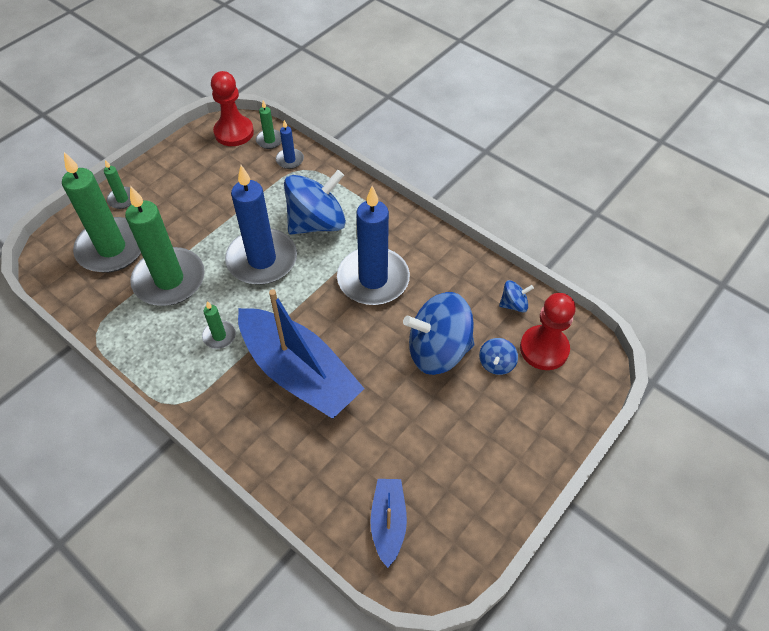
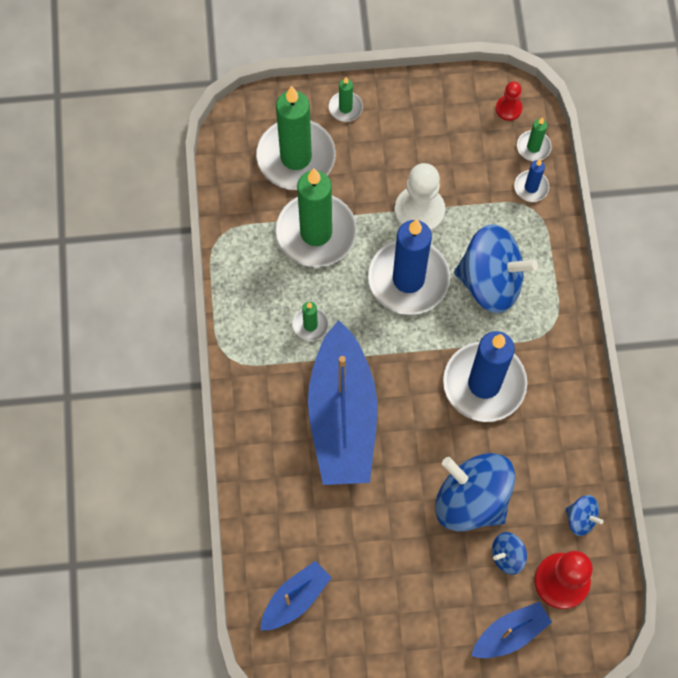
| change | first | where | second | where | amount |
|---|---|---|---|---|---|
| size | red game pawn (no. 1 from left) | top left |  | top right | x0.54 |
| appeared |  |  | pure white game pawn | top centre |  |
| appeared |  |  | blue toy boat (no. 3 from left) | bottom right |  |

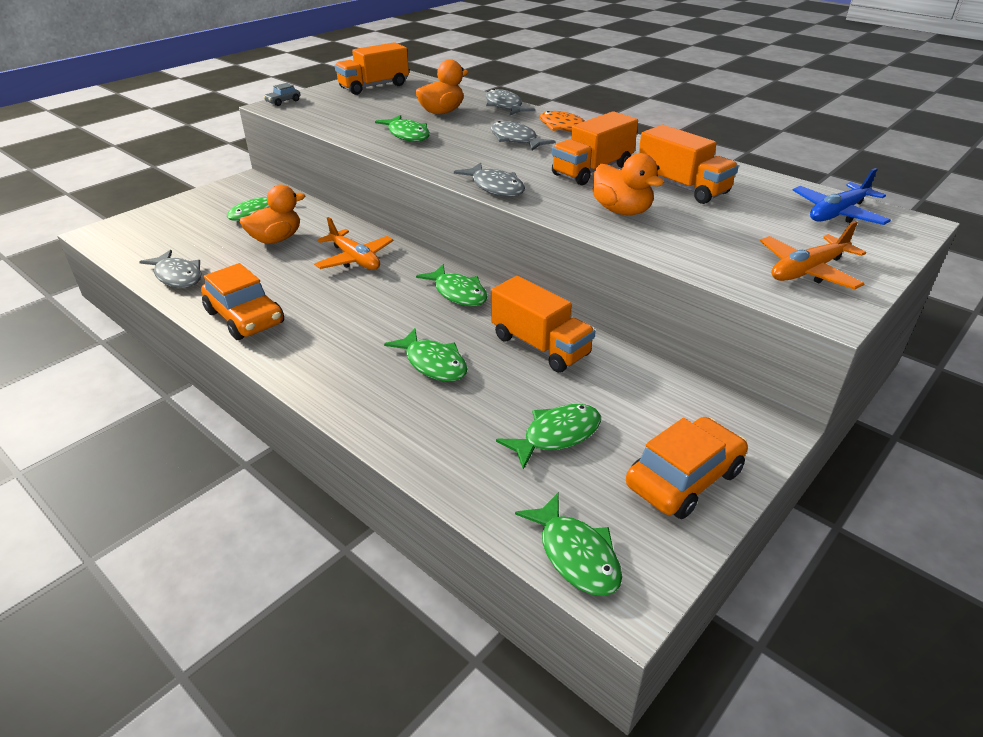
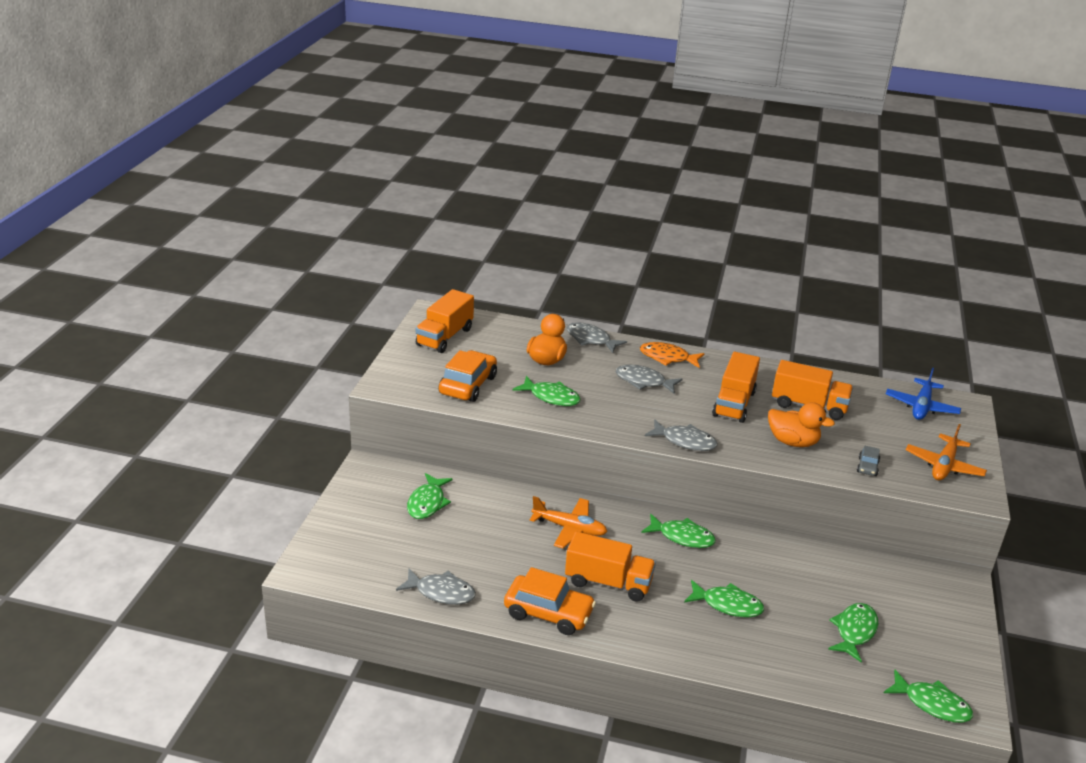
| change | first | where | second | where | amount |
|---|---|---|---|---|---|
| relocated | grey car | top left |  | middle right |  |
| missing | orange duck (no. 1 from left) | top left |  |  |  |
| relocated | orange toy truck (no. 2 from left) | centre |  | bottom centre |  |
| relocated | orange car (no. 2 from left in the first image) | middle right | orange car (no. 1 from left) | centre |  |

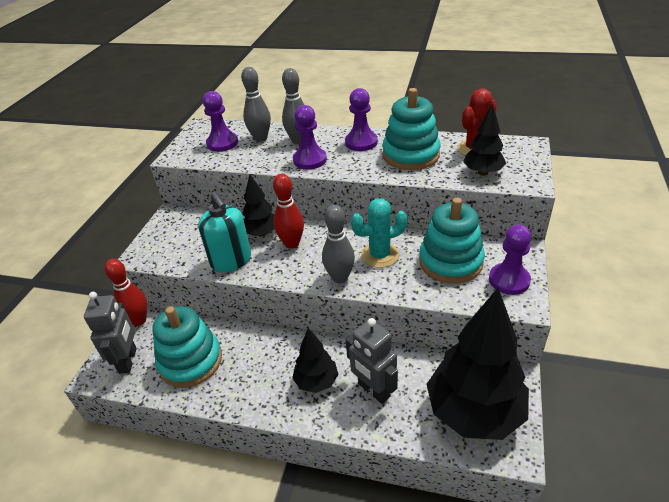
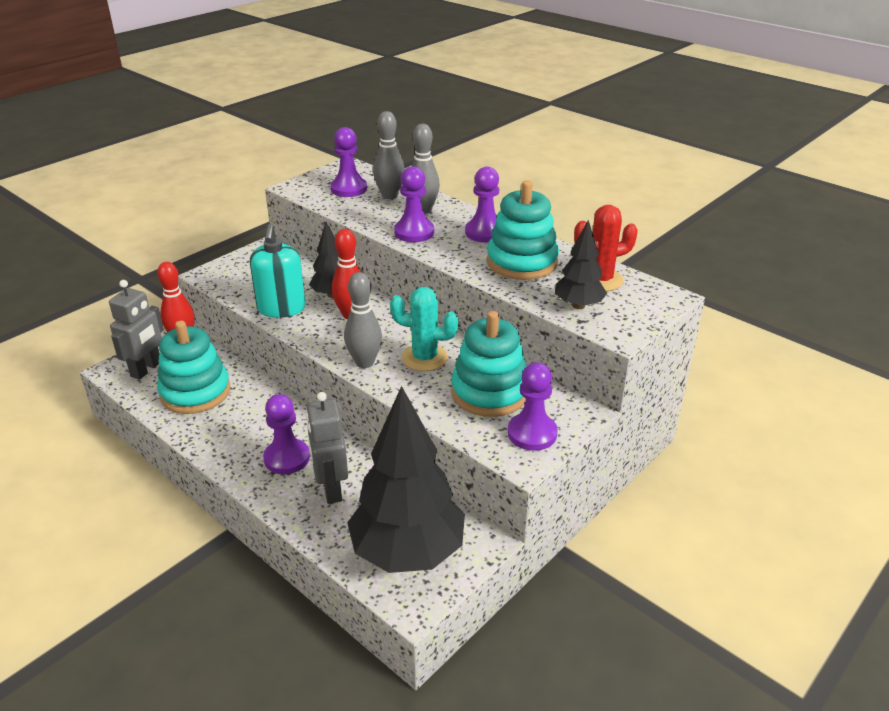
| change | first | where | second | where | amount |
|---|---|---|---|---|---|
| exchanged | jet-black tree (no. 2 from left) | bottom centre | purple game pawn (no. 1 from left) | middle left |  |

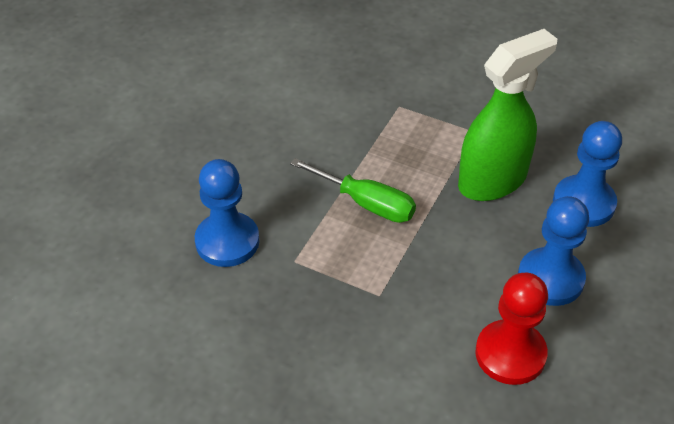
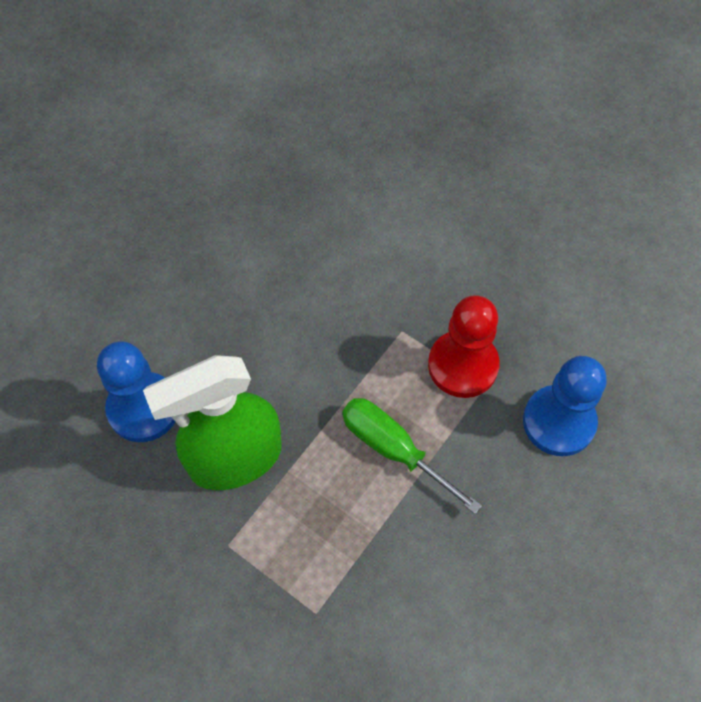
| change | first | where | second | where | amount |
|---|---|---|---|---|---|
| missing | blue game pawn (no. 2 from left) | middle right |  |  |  |
| relocated | red game pawn | bottom right |  | centre |  |

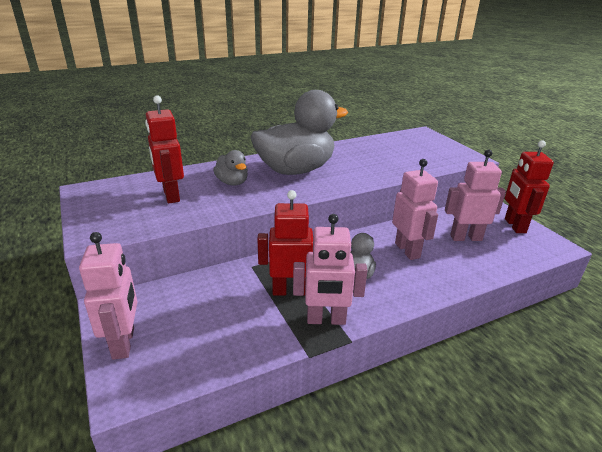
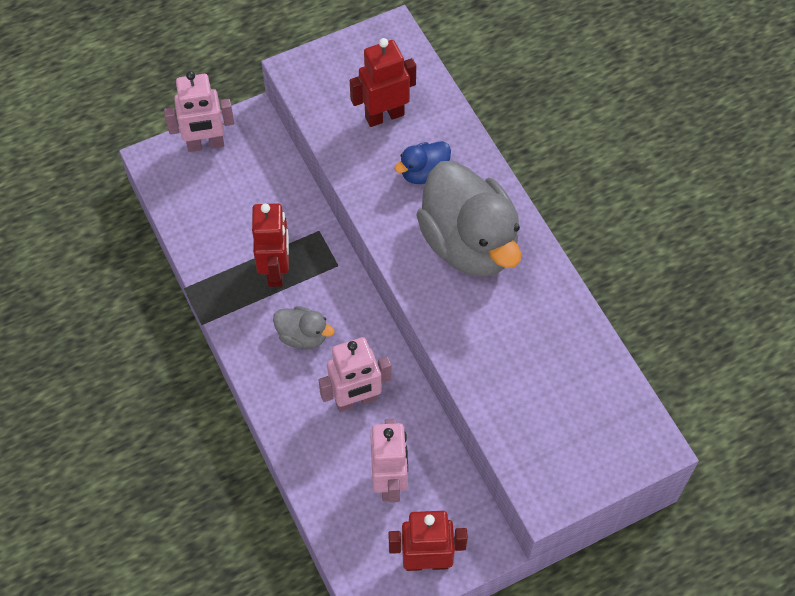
| change | first | where | second | where | amount |
|---|---|---|---|---|---|
| colour | grey duck (no. 1 from left) | centre | blue duck | top centre |  |
| missing | pink robot (no. 2 from left) | centre |  |  |  |

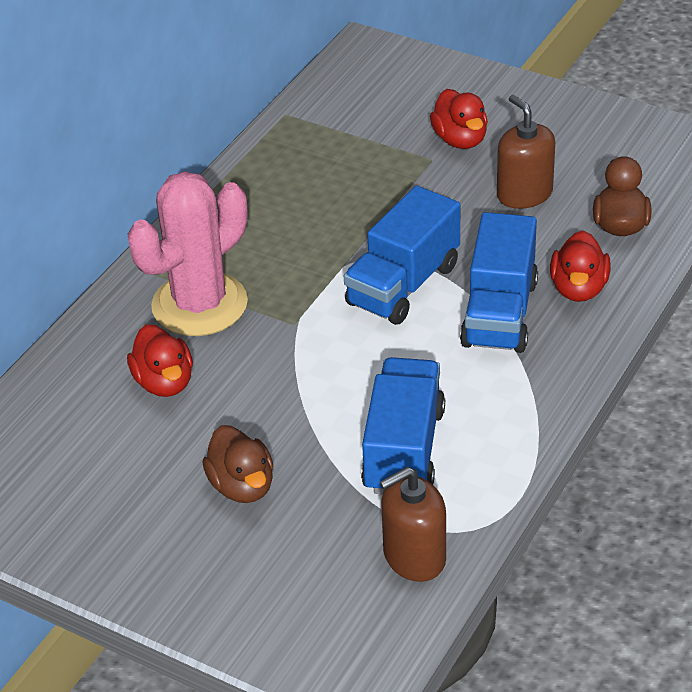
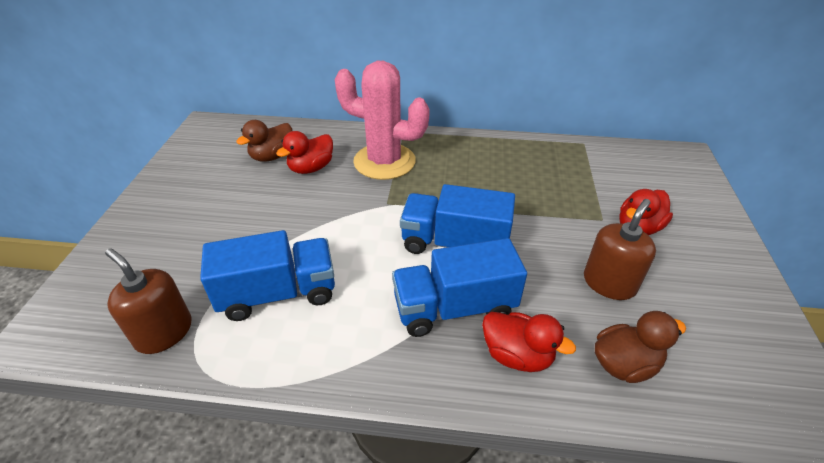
| change | first | where | second | where | amount |
|---|---|---|---|---|---|
| spun | red duck (no. 3 from left in the first image) | middle right | red duck (no. 2 from left) | bottom centre | 135 degrees counterclockwise |
| relocated | brown duck (no. 1 from left) | bottom centre |  | top left |  |

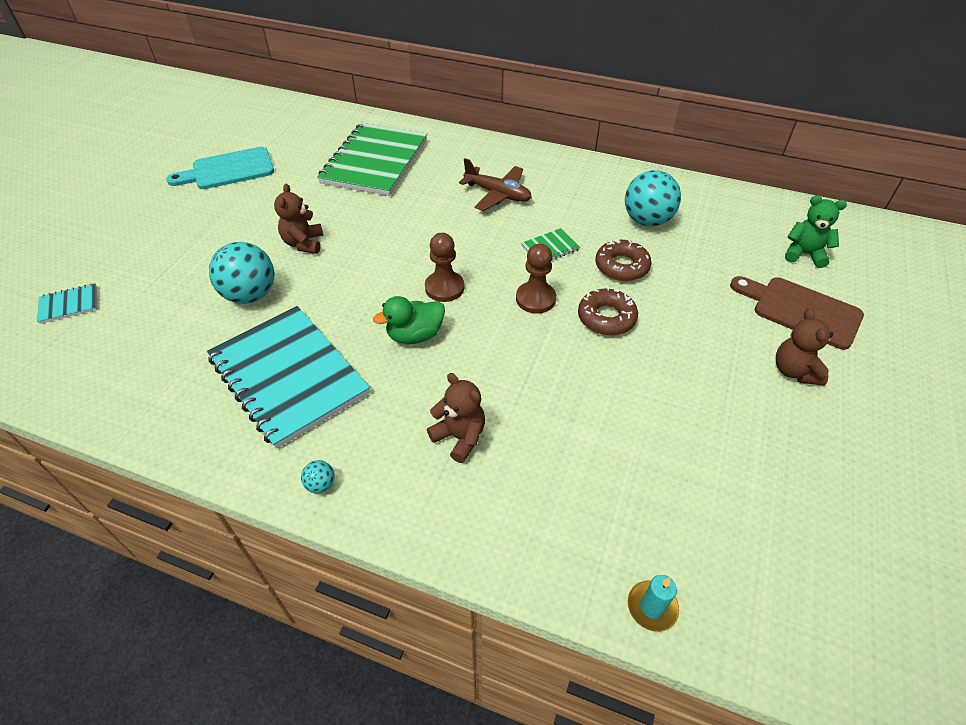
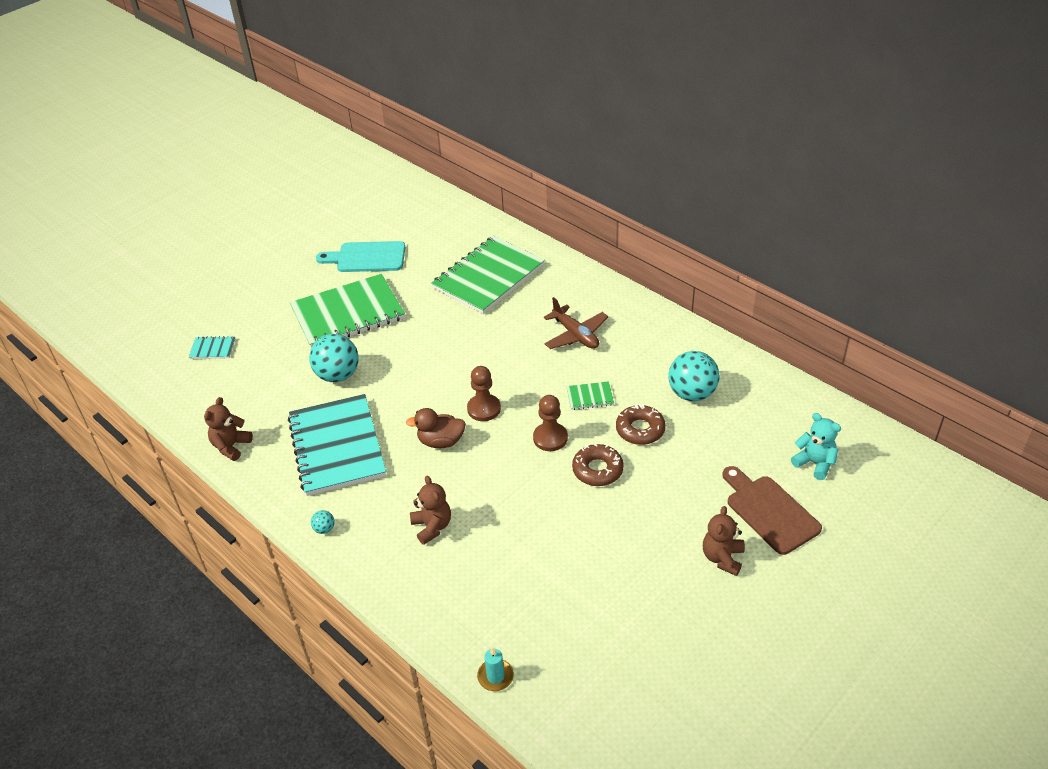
| change | first | where | second | where | amount |
|---|---|---|---|---|---|
| relocated | brown teddy bear (no. 1 from left) | top left |  | middle left |  |
| colour | emerald teddy bear | top right | aqua teddy bear | middle right |  |
| colour | emerald duck | centre | brown duck | centre |  |
| appeared |  |  | emerald notepad (no. 1 from left) | middle left |  |

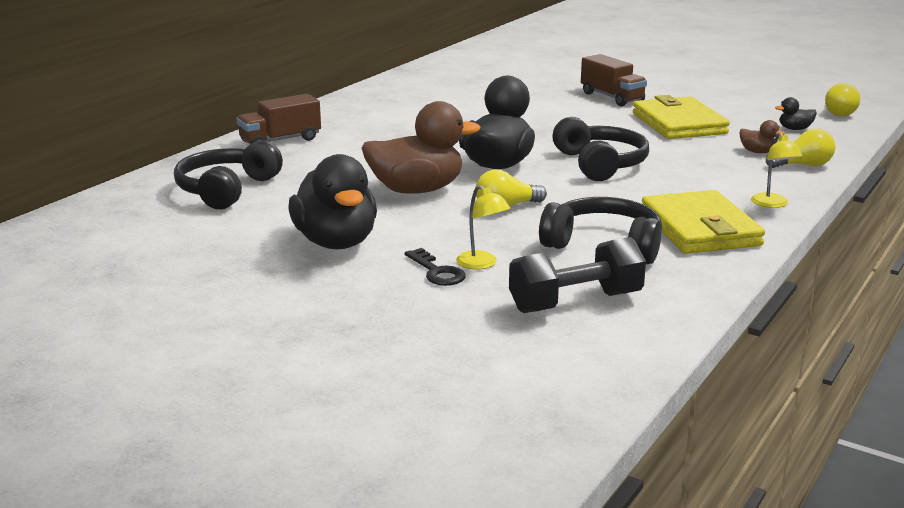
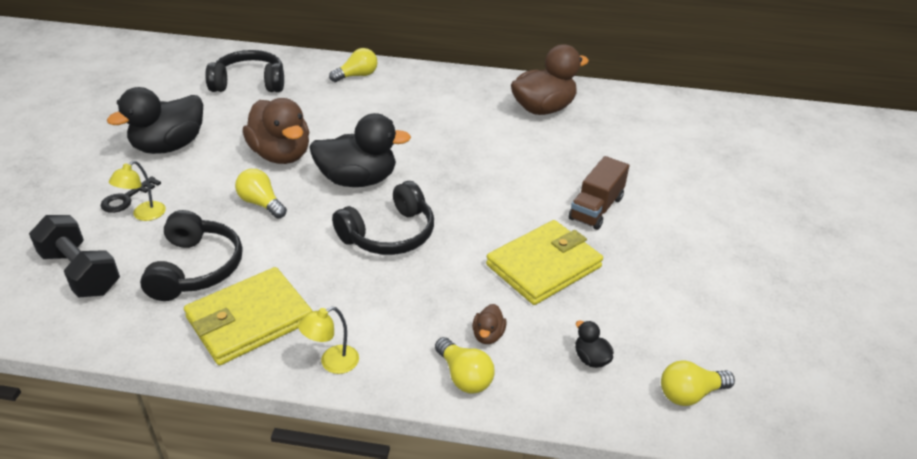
| change | first | where | second | where | amount |
|---|---|---|---|---|---|
| exchanged | brown toy truck (no. 1 from left) | top left | yellow lightbulb (no. 2 from left) | top centre |  |
| appeared |  |  | brown duck (no. 3 from left) | top centre |  |

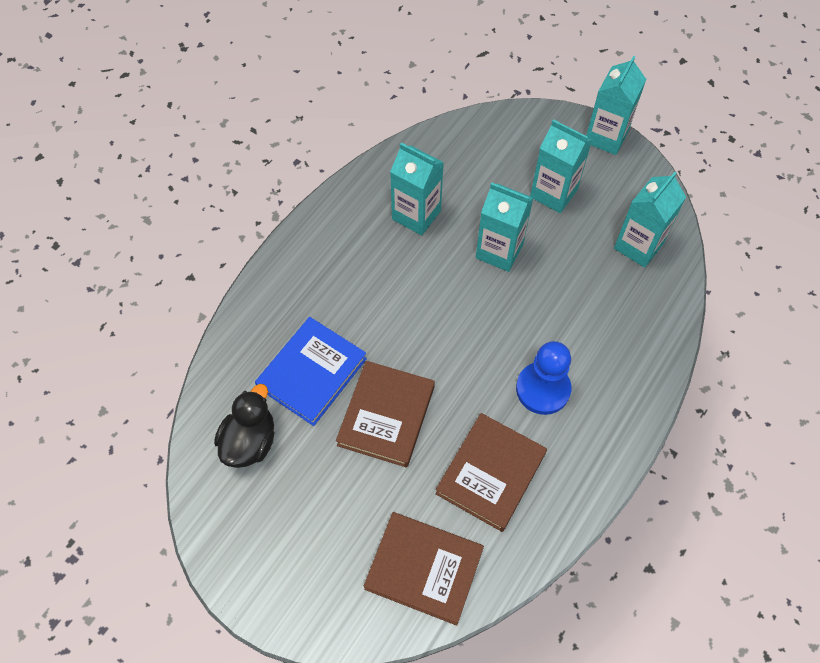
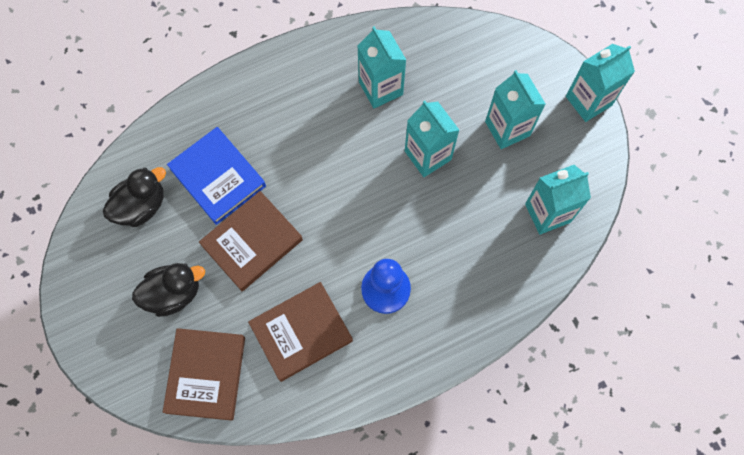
| change | first | where | second | where | amount |
|---|---|---|---|---|---|
| spun | blue book | centre |  | middle left | 75 degrees clockwise |
| spun | brown book (no. 2 from left in the first image) | bottom centre | brown book (no. 1 from left) | bottom left | 45 degrees clockwise |
| appeared |  |  | jet-black duck (no. 2 from left) | middle left |  |

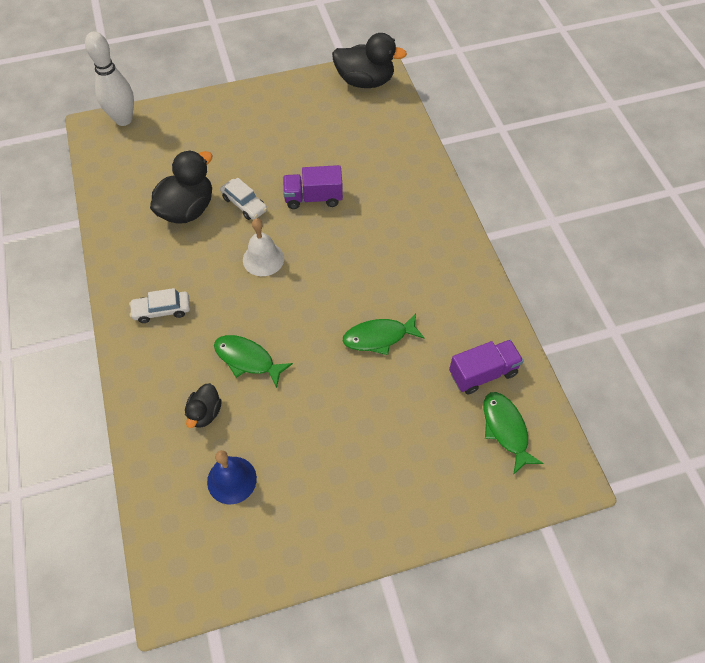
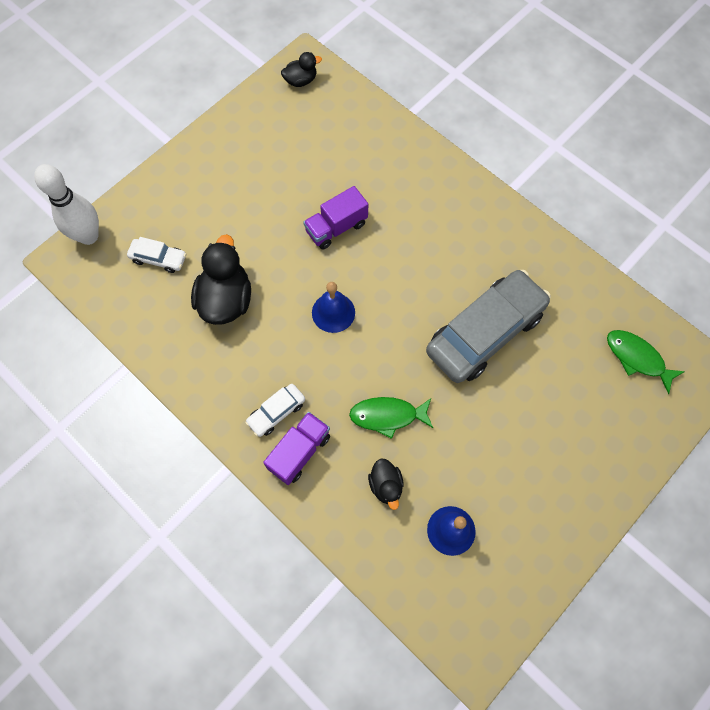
| change | first | where | second | where | amount |
|---|---|---|---|---|---|
| size | jet-black duck (no. 3 from left in the first image) | top centre | jet-black duck (no. 2 from left) | top centre | x0.54 |
| relocated | pure white car (no. 2 from left in the first image) | top centre | pure white car (no. 1 from left) | middle left |  |
| colour | pure white hand bell | centre | blue hand bell (no. 1 from left) | centre |  |
| exchanged | emerald fish (no. 2 from left) | centre | grey car | middle right |  |
| relocated | purple toy truck (no. 2 from left in the first image) | middle right | purple toy truck (no. 1 from left) | centre |  |

